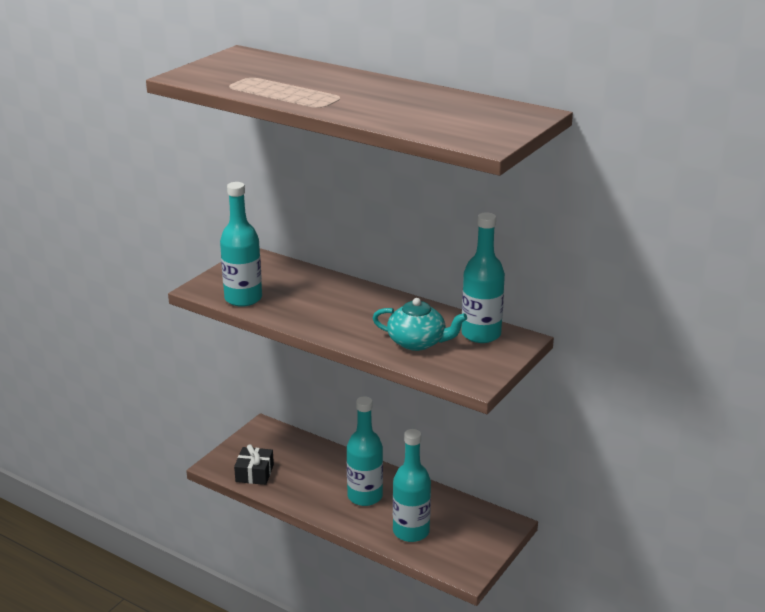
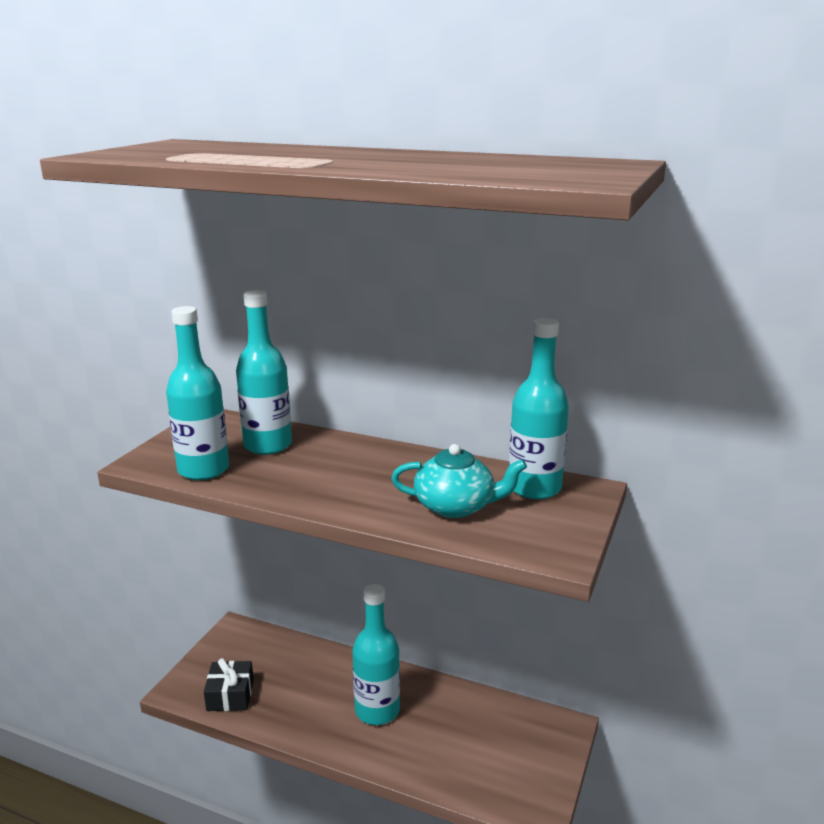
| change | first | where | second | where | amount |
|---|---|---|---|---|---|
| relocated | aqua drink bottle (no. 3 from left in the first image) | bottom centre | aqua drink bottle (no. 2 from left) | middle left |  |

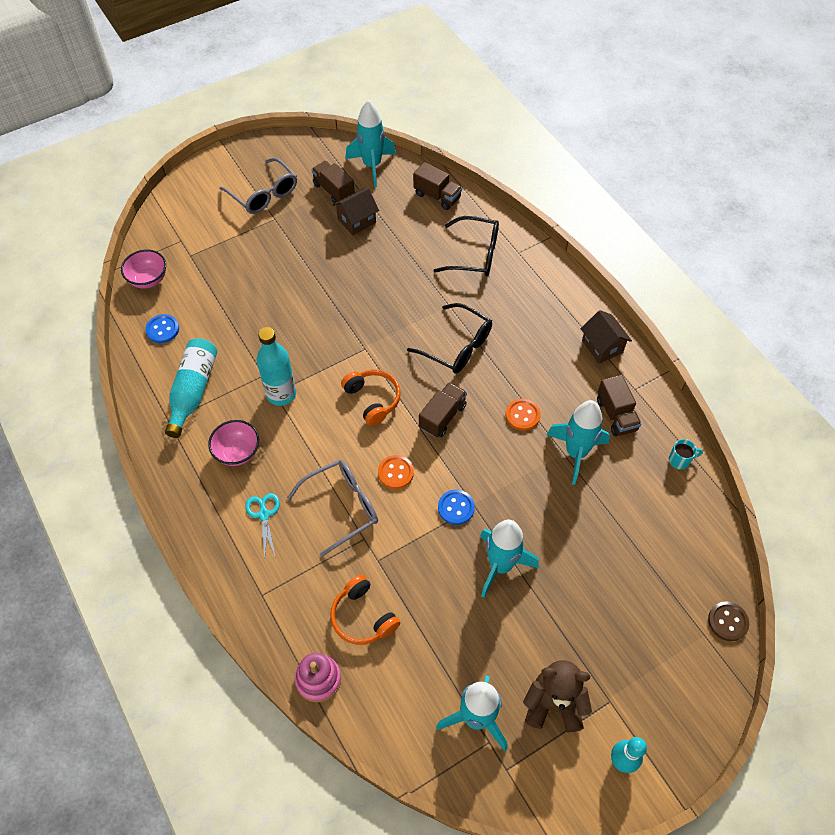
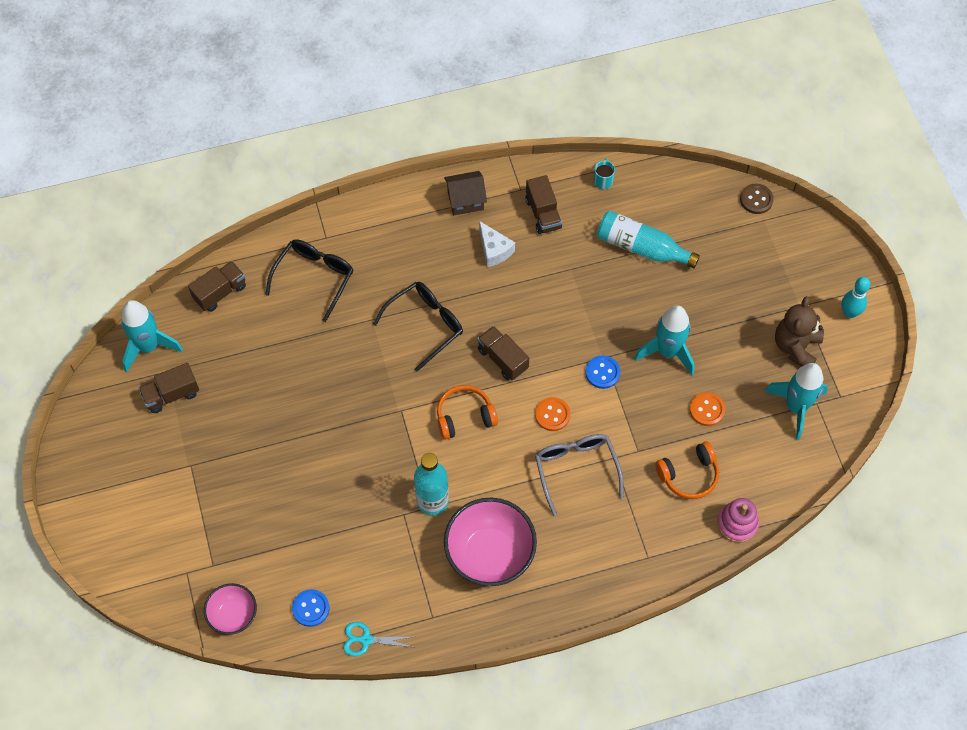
| change | first | where | second | where | amount |
|---|---|---|---|---|---|
| missing | grey eyeglasses (no. 1 from left) | top left |  |  |  |
| missing | brown toy house (no. 1 from left) | top centre |  |  |  |
| relocated | aqua drink bottle (no. 1 from left in the first image) | middle left | aqua drink bottle (no. 2 from left) | top right |  |
| spun | brown toy truck (no. 4 from left) | middle right |  | top centre | 75 degrees clockwise |
| relocated | orange button (no. 2 from left) | centre |  | middle right |  |
| missing | aqua rocket (no. 4 from left) | middle right |  |  |  |
| size | pink serving bowl (no. 2 from left) | middle left |  | bottom centre | x1.77 |
| relocated | aqua pair of scissors | middle left |  | bottom centre |  |
| appeared |  |  | pure white piece of cheese | centre |  |

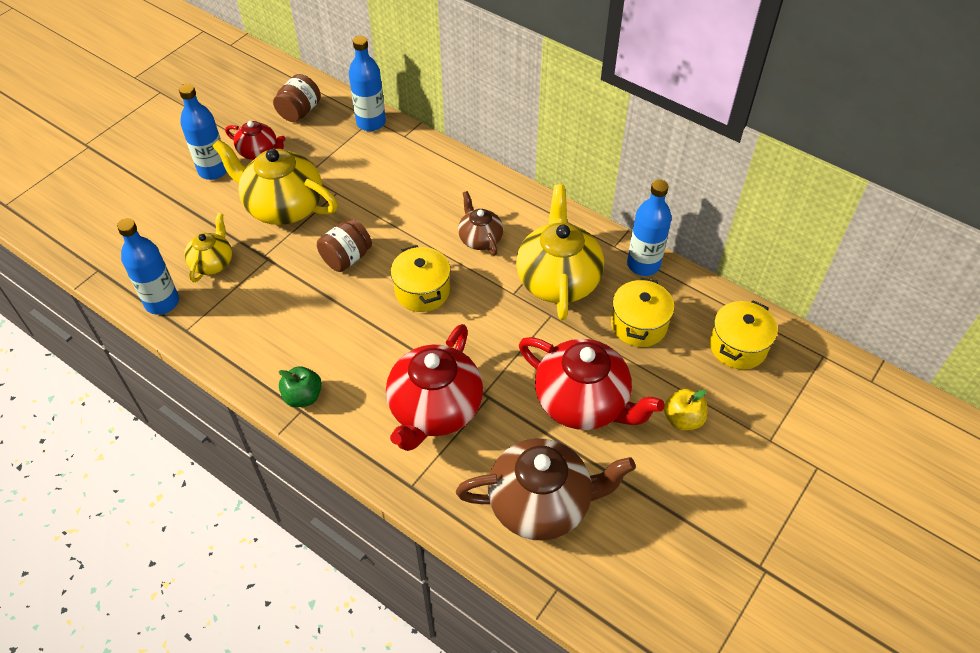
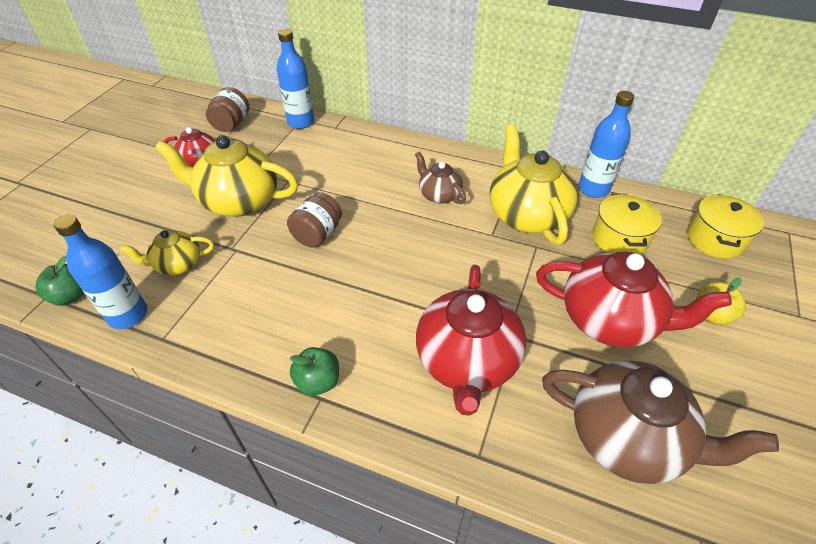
| change | first | where | second | where | amount |
|---|---|---|---|---|---|
| missing | blue drink bottle (no. 2 from left) | top left |  |  |  |
| spun | yellow tea pot (no. 1 from left) | middle left |  | middle left | 105 degrees counterclockwise |
| missing | yellow pot (no. 1 from left) | centre |  |  |  |
| spun | brown tea pot (no. 2 from left) | bottom centre |  | bottom right | 45 degrees clockwise |
| appeared |  |  | emerald apple (no. 1 from left) | middle left |  |

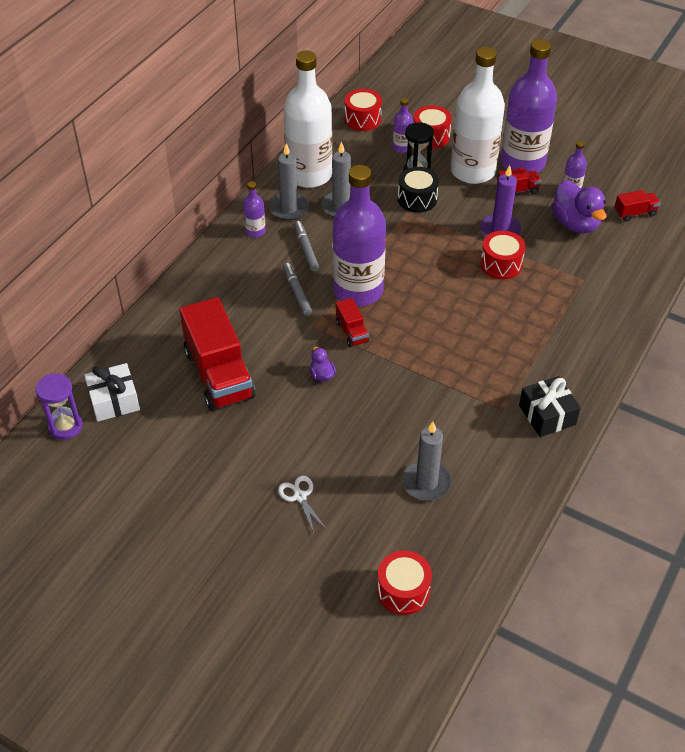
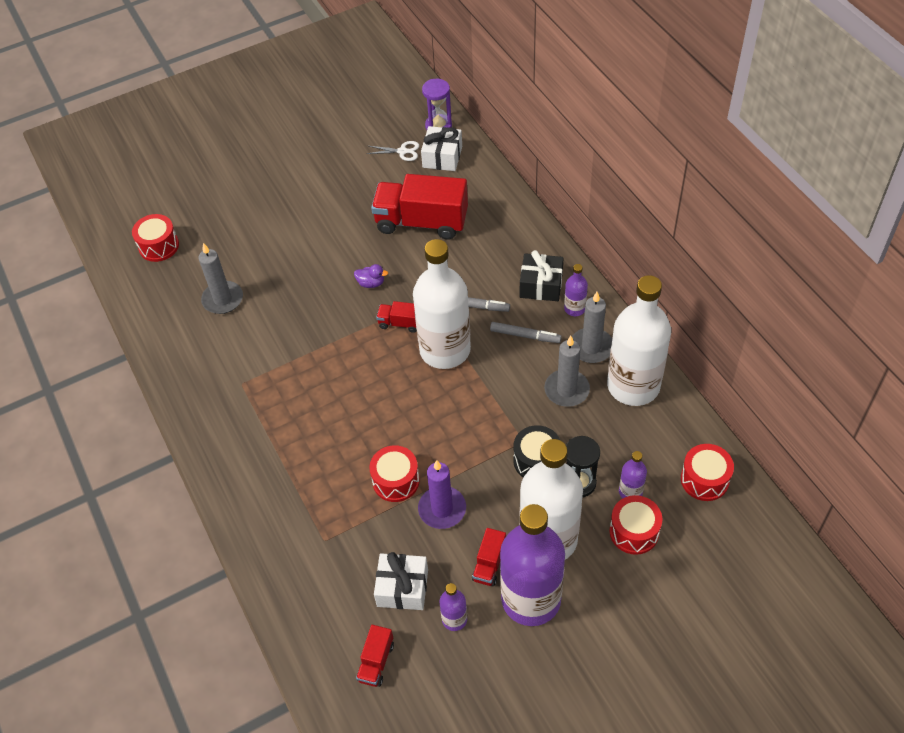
| change | first | where | second | where | amount |
|---|---|---|---|---|---|
| colour | purple drink bottle (no. 2 from left) | top centre | pure white drink bottle (no. 1 from left) | centre |  |
| exchanged | purple duck (no. 2 from left) | top right | pure white present (no. 1 from left) | bottom centre |  |
| relocated | jet-black present | middle right |  | centre |  |
| relocated | pure white pair of scissors | bottom centre |  | top centre |  |

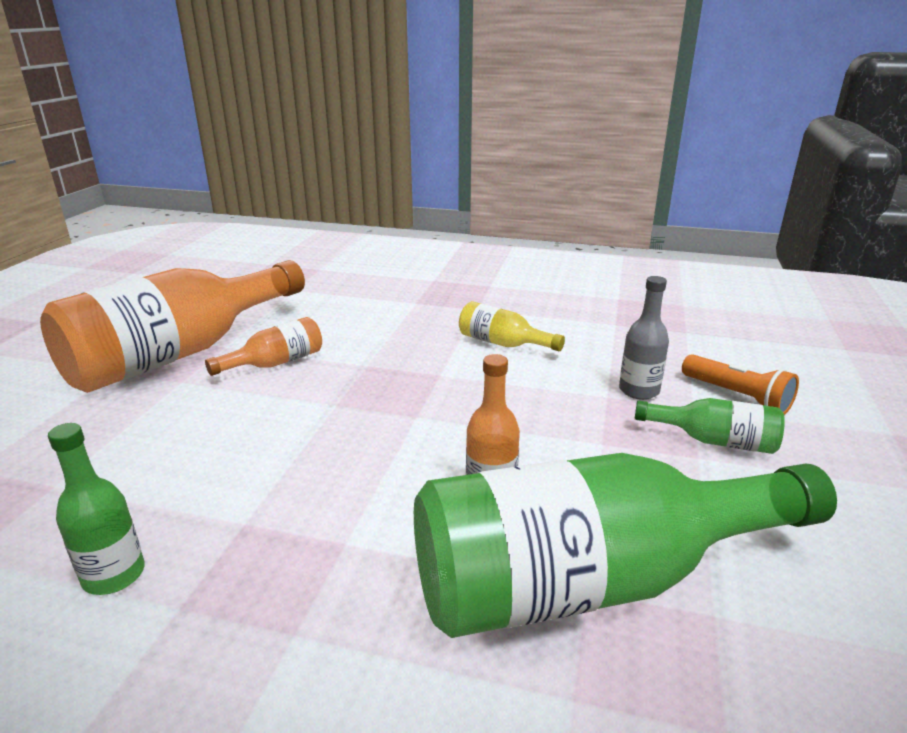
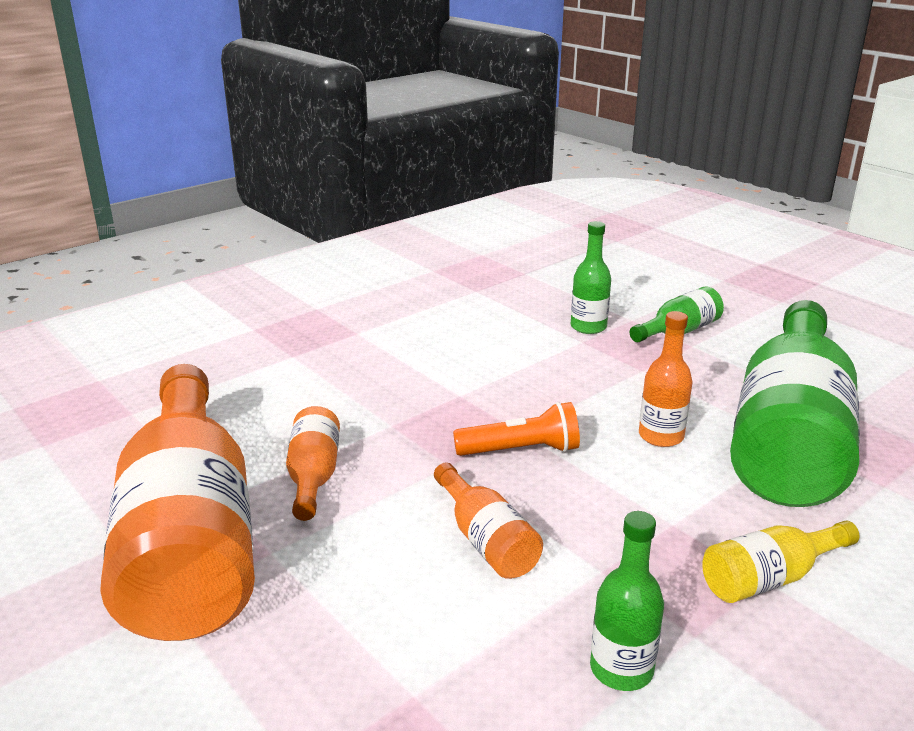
| change | first | where | second | where | amount |
|---|---|---|---|---|---|
| colour | grey drink bottle | middle right | emerald drink bottle (no. 1 from left) | centre |  |
| relocated | yellow drink bottle | centre |  | bottom right |  |
| relocated | orange torch | middle right |  | centre |  |
| appeared |  |  | orange drink bottle (no. 3 from left) | bottom centre |  |

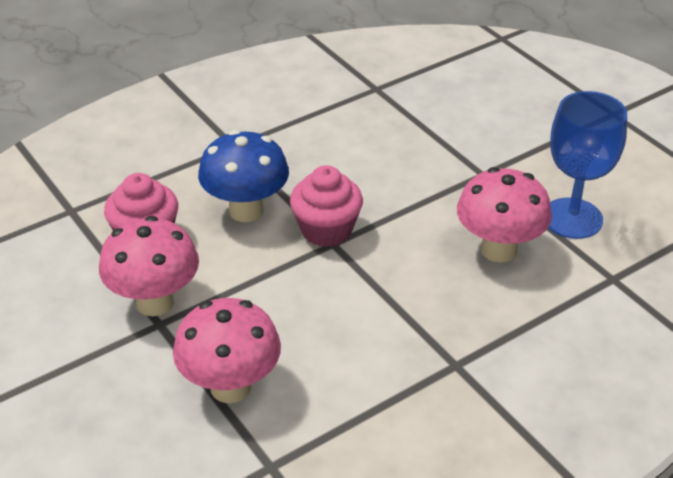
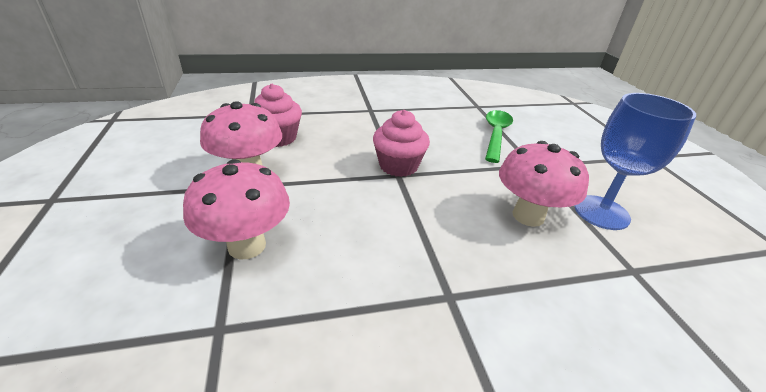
| change | first | where | second | where | amount |
|---|---|---|---|---|---|
| missing | blue toadstool | centre |  |  |  |
| appeared |  |  | emerald spoon | centre |  |

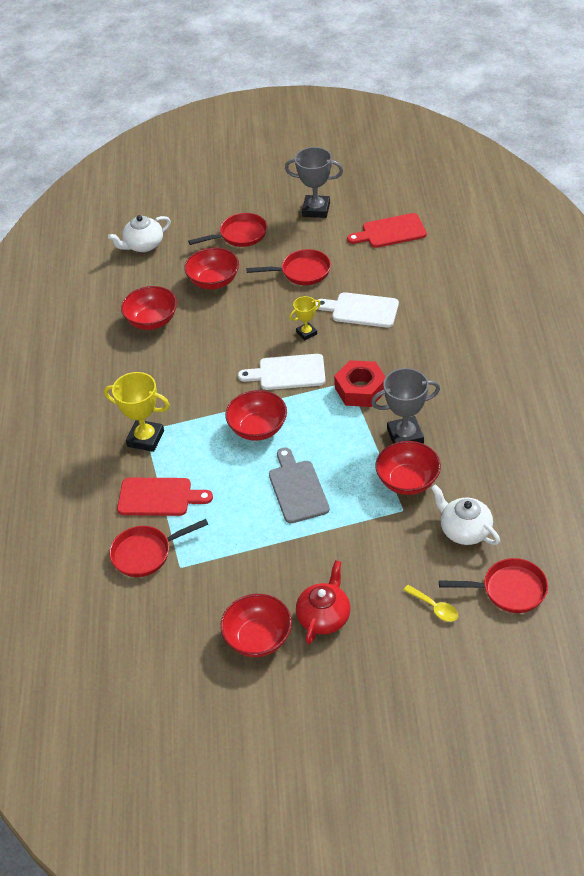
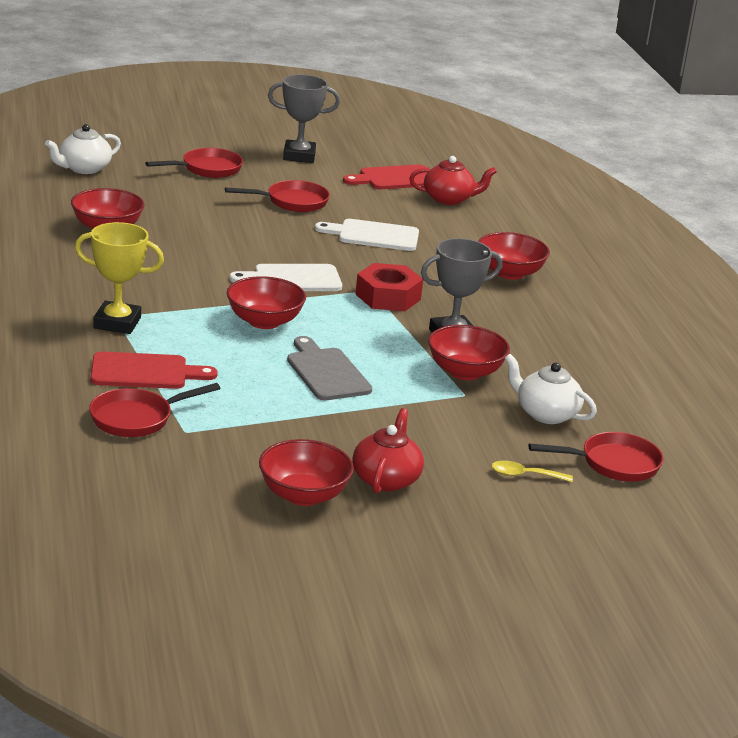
| change | first | where | second | where | amount |
|---|---|---|---|---|---|
| relocated | red serving bowl (no. 2 from left in the first image) | top centre | red serving bowl (no. 5 from left) | middle right |  |
| missing | yellow prize cup (no. 2 from left) | centre |  |  |  |
| spun | yellow spoon | bottom right |  | middle right | 150 degrees clockwise |
| appeared |  |  | red tea pot (no. 2 from left) | top centre |  |

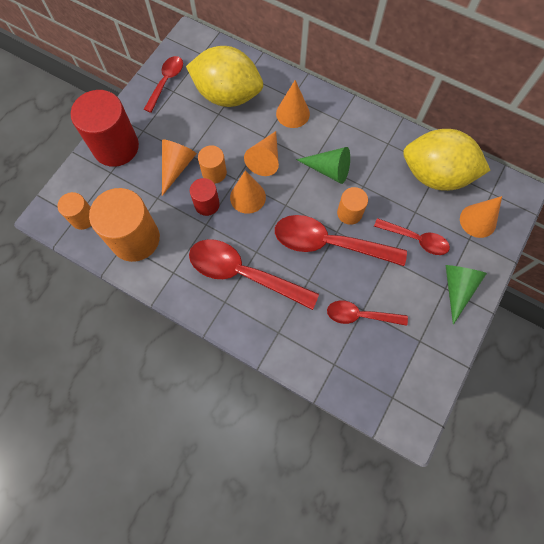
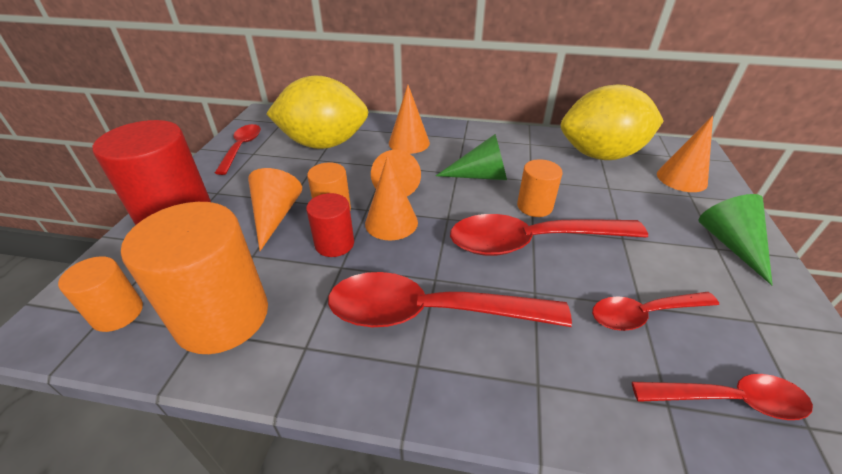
| change | first | where | second | where | amount |
|---|---|---|---|---|---|
| relocated | red spoon (no. 5 from left) | middle right |  | bottom right |  |

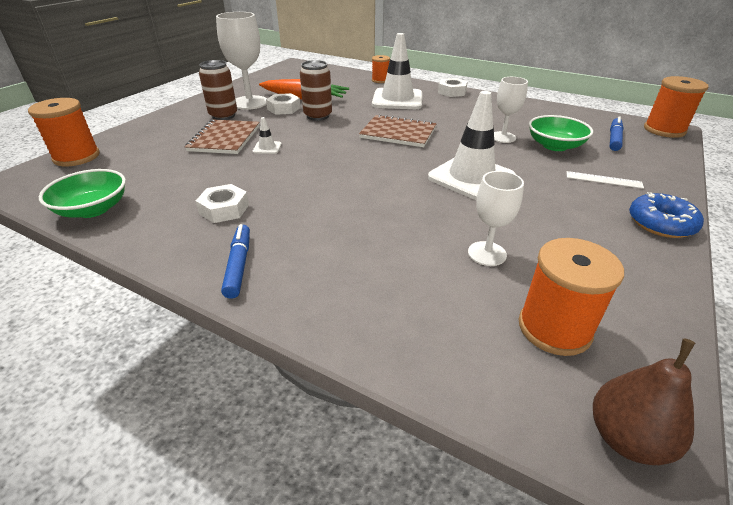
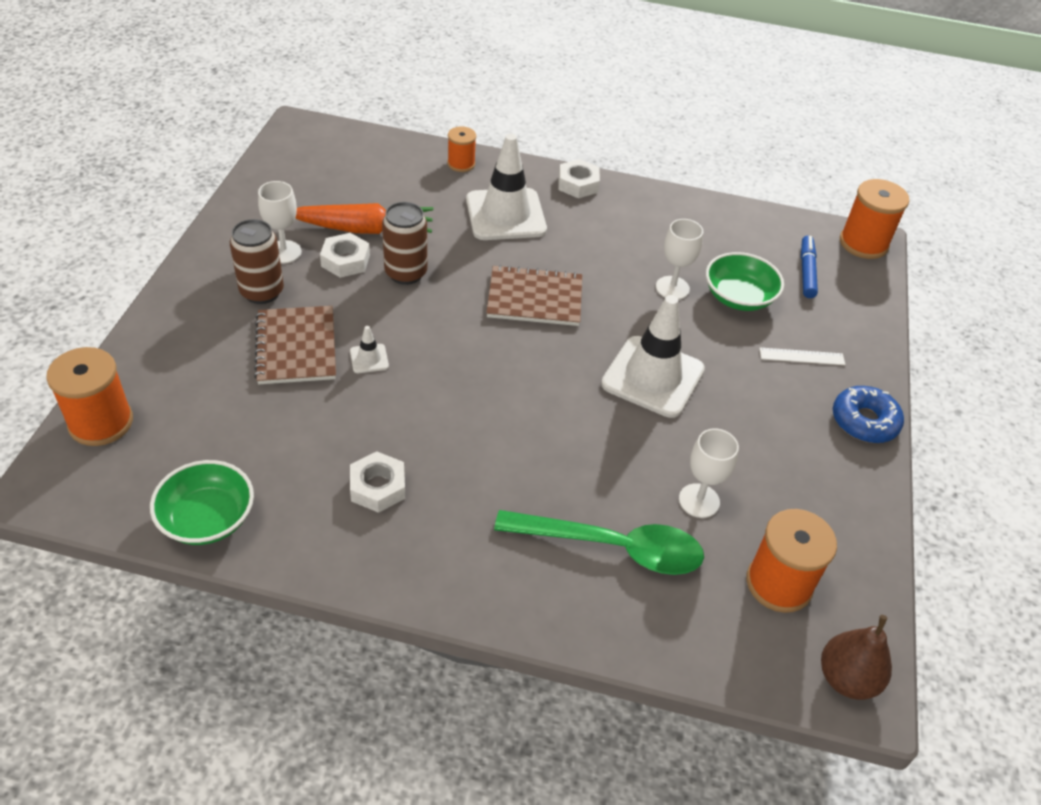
| change | first | where | second | where | amount |
|---|---|---|---|---|---|
| size | pure white goblet (no. 1 from left) | top left |  | top left | x0.60 |
| missing | blue marker pen (no. 1 from left) | middle left |  |  |  |
| appeared |  |  | emerald spoon | bottom centre |  |

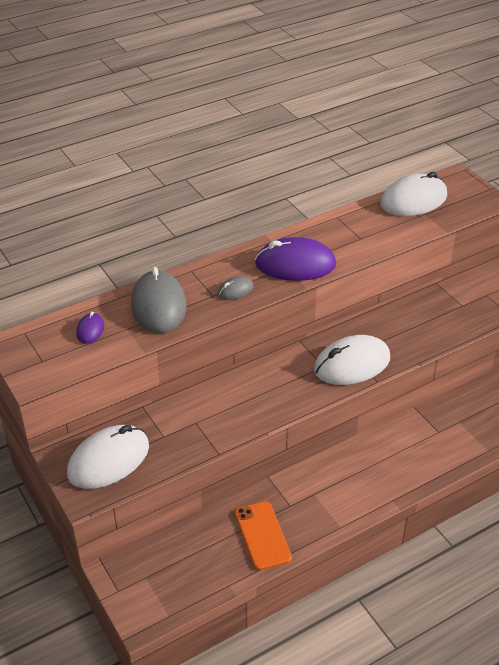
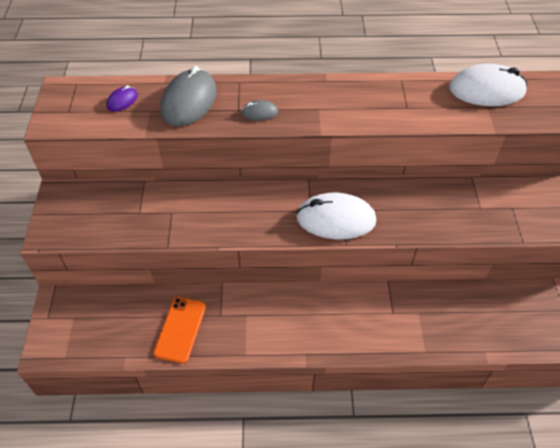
| change | first | where | second | where | amount |
|---|---|---|---|---|---|
| missing | purple computer mouse (no. 2 from left) | centre |  |  |  |
| missing | pure white computer mouse (no. 1 from left) | bottom left |  |  |  |

